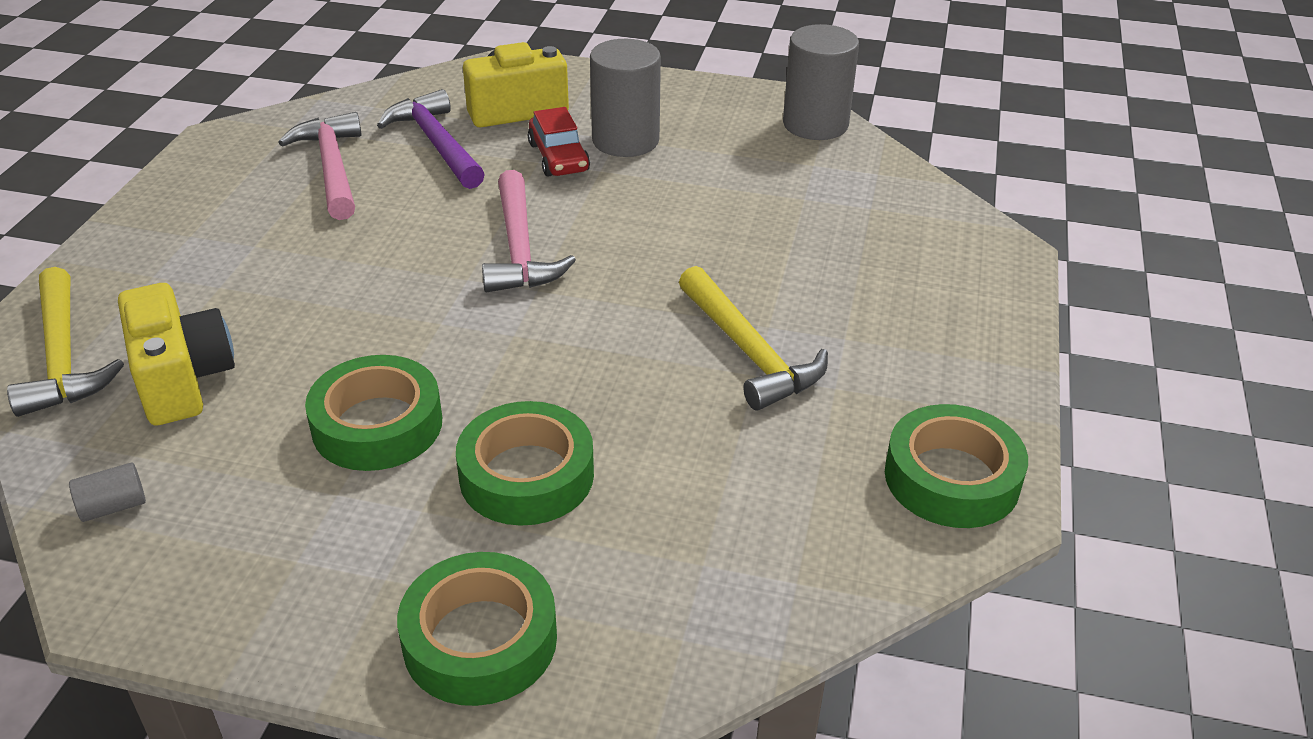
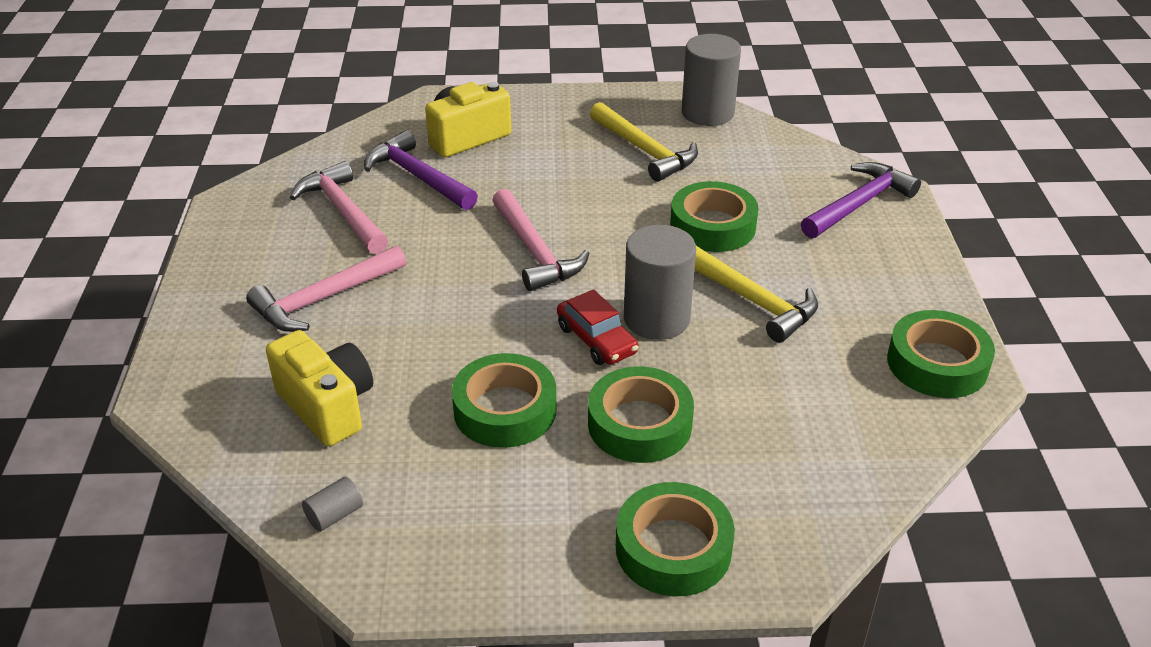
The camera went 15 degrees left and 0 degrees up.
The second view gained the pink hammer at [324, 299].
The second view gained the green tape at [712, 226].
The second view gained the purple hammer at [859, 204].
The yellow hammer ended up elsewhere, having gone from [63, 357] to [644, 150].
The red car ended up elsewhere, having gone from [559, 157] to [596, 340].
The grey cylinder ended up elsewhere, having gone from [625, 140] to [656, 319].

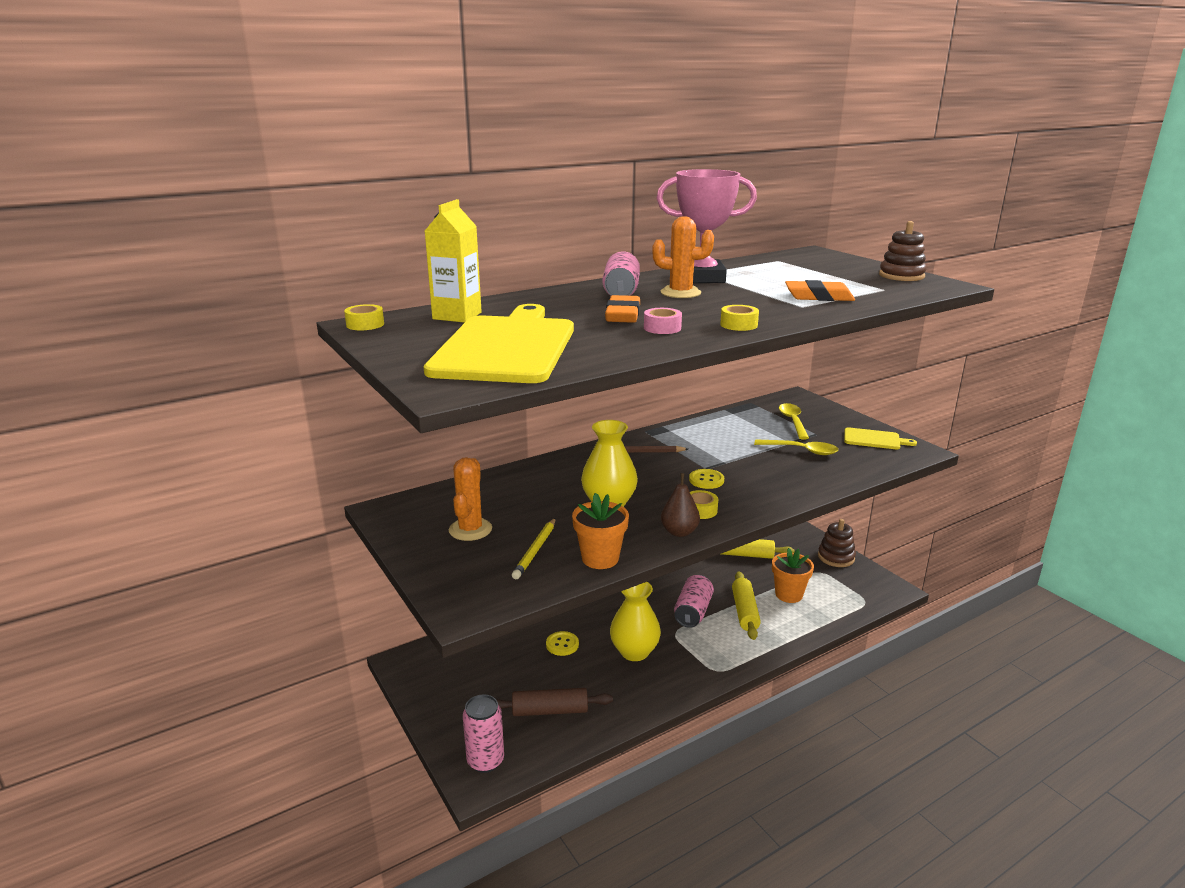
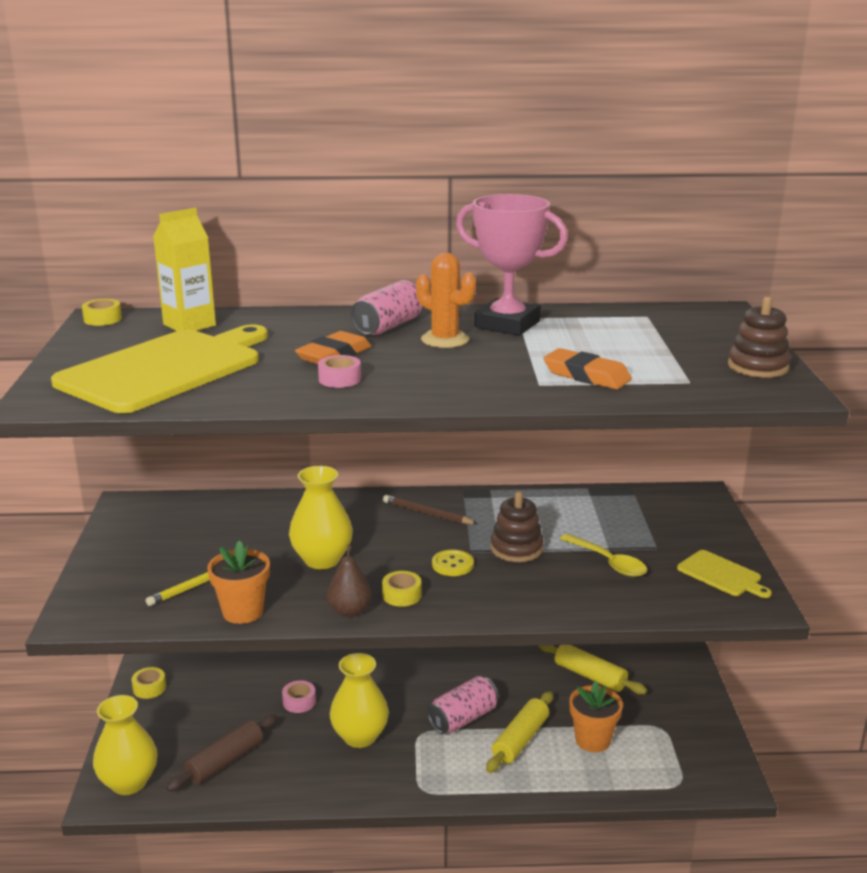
The camera went 30 degrees right and 0 degrees up.
The second view lost the orange cactus at [470, 529].
The second view lost the yellow spoon at [793, 421].
The yellow tape ended up elsewhere, having gone from [739, 325] to [149, 688].
The brown stacking toy ended up elsewhere, having gone from [836, 557] to [516, 548].
Where the pink can stood at [485, 761], the yellow vase came to stand at [129, 782].
Where the yellow button stood at [562, 644], the pink tape came to stand at [299, 702].
The brown rolling pin at [550, 711] ended up facing another way, 75 degrees counterclockwise from before.

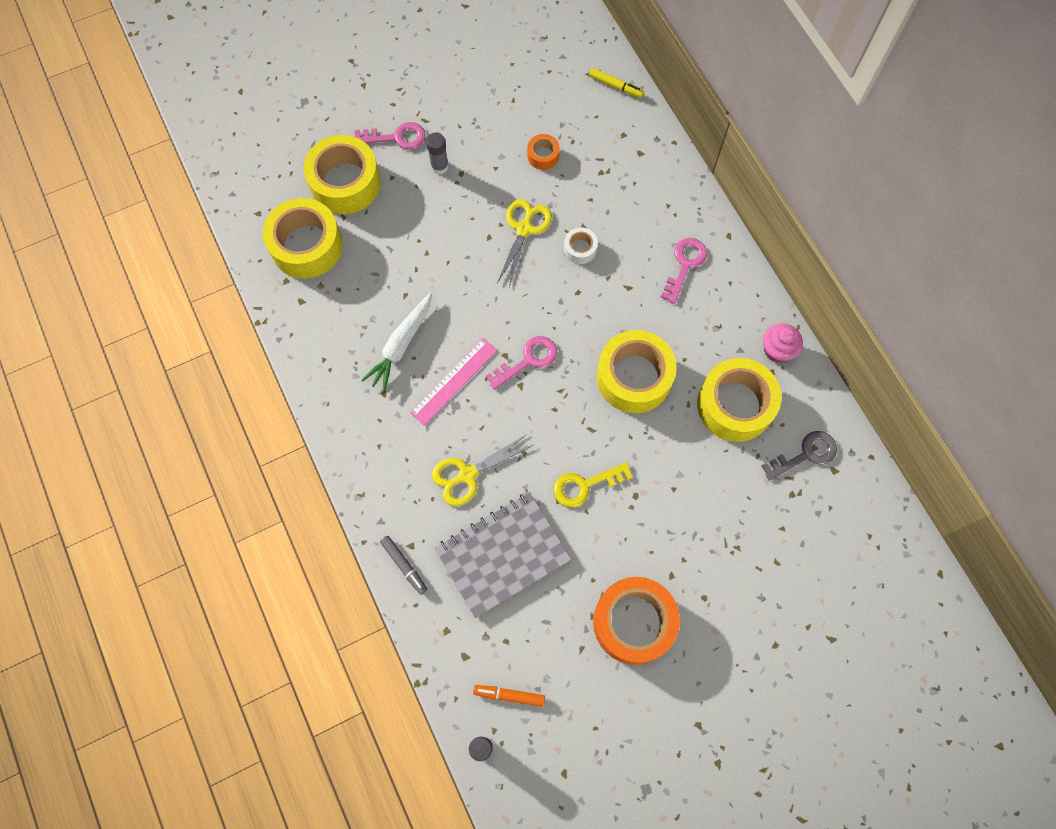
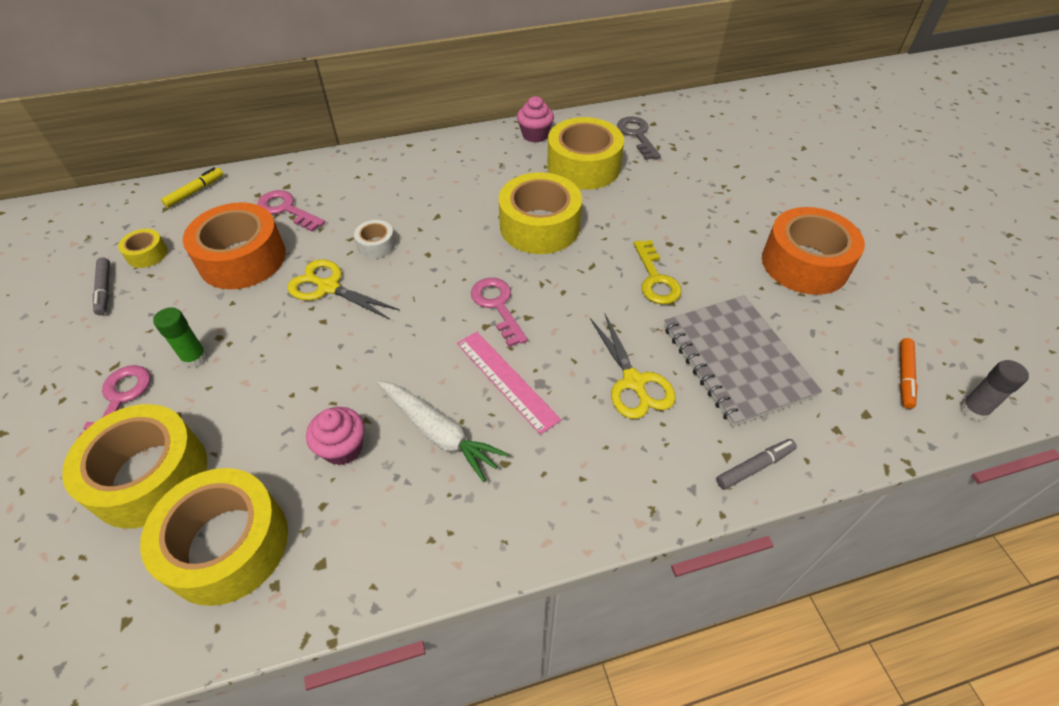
The camera went 80 degrees left and 20 degrees down.
The second view gained the grey marker at [105, 290].
The second view gained the yellow tape at [147, 254].
The second view gained the pink cupcake at [343, 448].
The pink key ended up elsewhere, having gone from [684, 265] to [286, 209].
What was the grey glue stick at [439, 166] turned into the green glue stick at [195, 358].
The size of the orange tape at [543, 155] changed by a factor of 2.18.

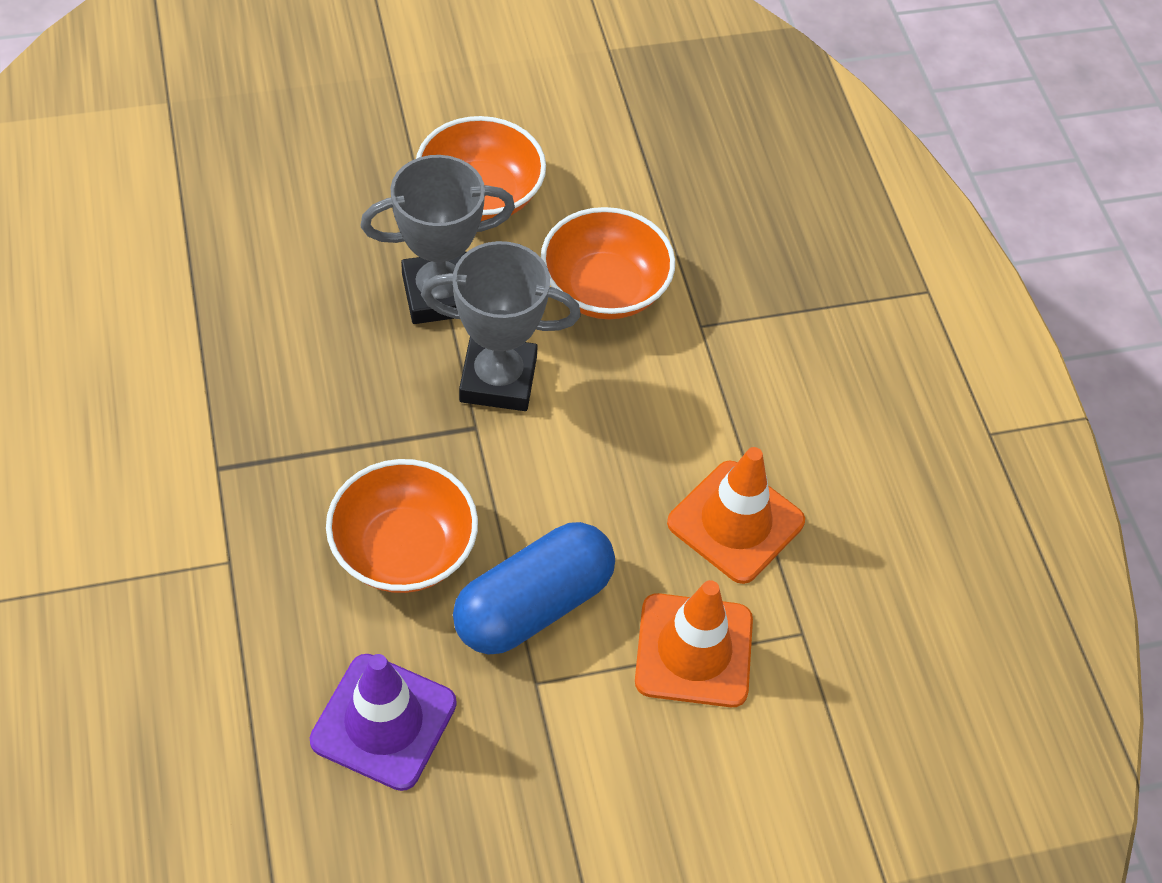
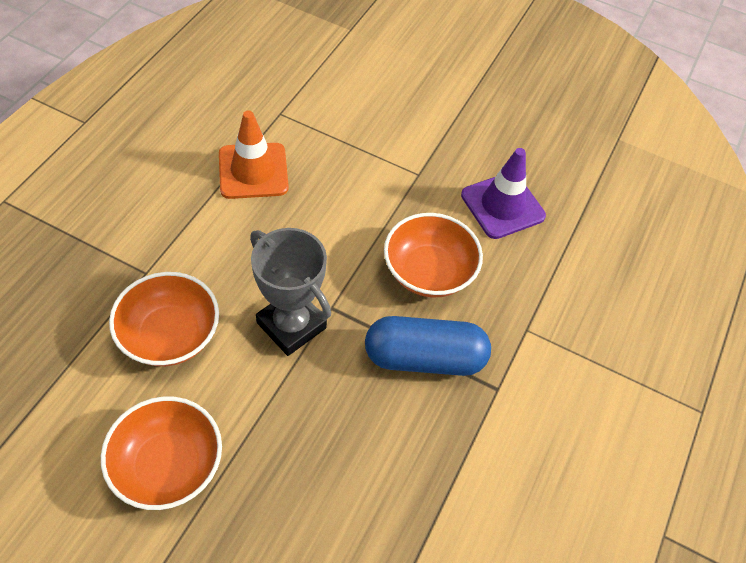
The camera went 140 degrees left and 0 degrees up.
The second view lost the grey trophy at [439, 294].
The second view lost the orange traffic cone at [694, 650].
The blue capsule ended up elsewhere, having gone from [533, 605] to [424, 358].

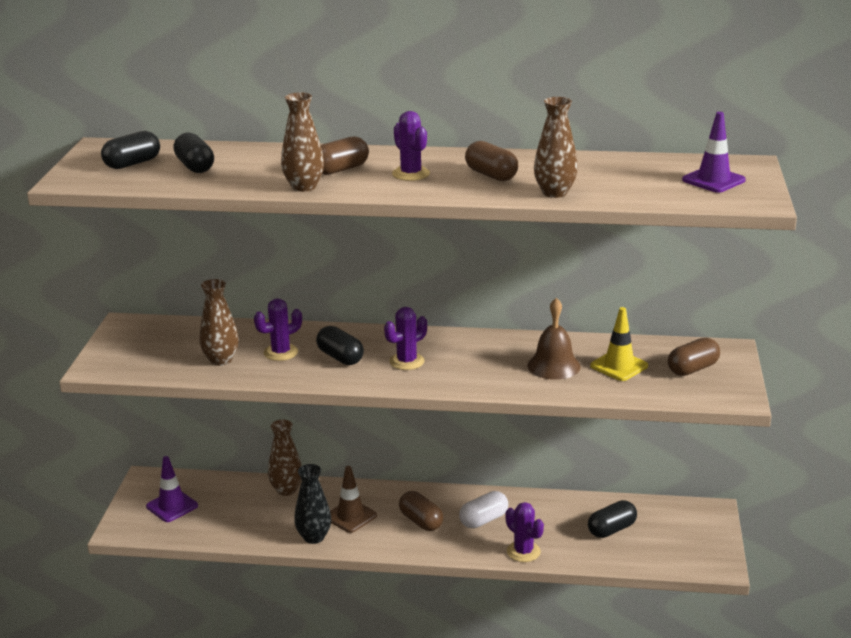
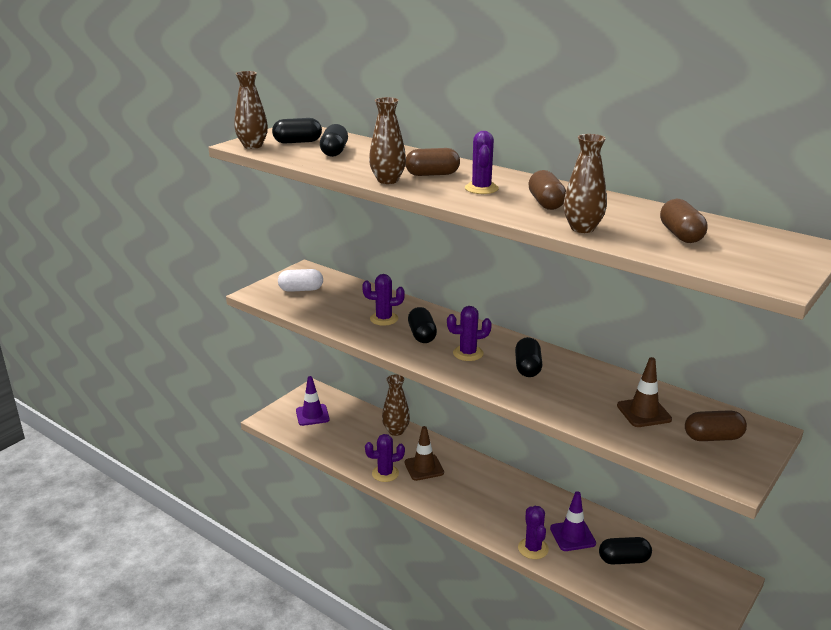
The camera went 30 degrees right and 0 degrees up.
The second view lost the brown bell at [553, 366].
The second view gained the black capsule at [527, 368].
The brown vase ended up elsewhere, having gone from [221, 360] to [252, 146].
The brown capsule ended up elsewhere, having gone from [421, 521] to [680, 235].
The white capsule ended up elsewhere, having gone from [483, 520] to [301, 290].
The purple traffic cone ended up elsewhere, having gone from [713, 180] to [572, 536].
Where the black vase stood at [314, 537], the purple cactus came to stand at [385, 473].
What was the yellow traffic cone at [619, 366] turned into the brown traffic cone at [644, 412].

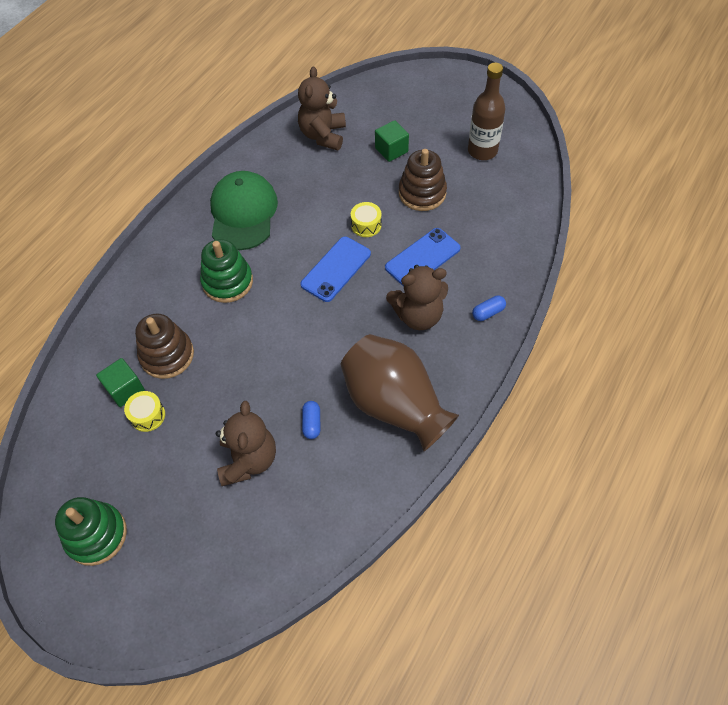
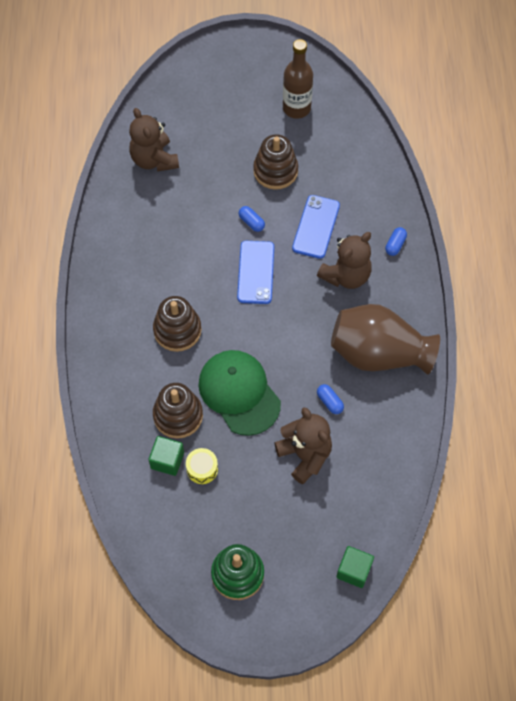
The camera went 35 degrees left and 5 degrees up.
The green cap ended up elsewhere, having gone from [243, 213] to [239, 393].
The green cube ended up elsewhere, having gone from [391, 150] to [354, 570].
Where the yellow drum stood at [366, 225], the blue capsule came to stand at [251, 222].
What was the green stacking toy at [227, 282] turned into the brown stacking toy at [177, 330].

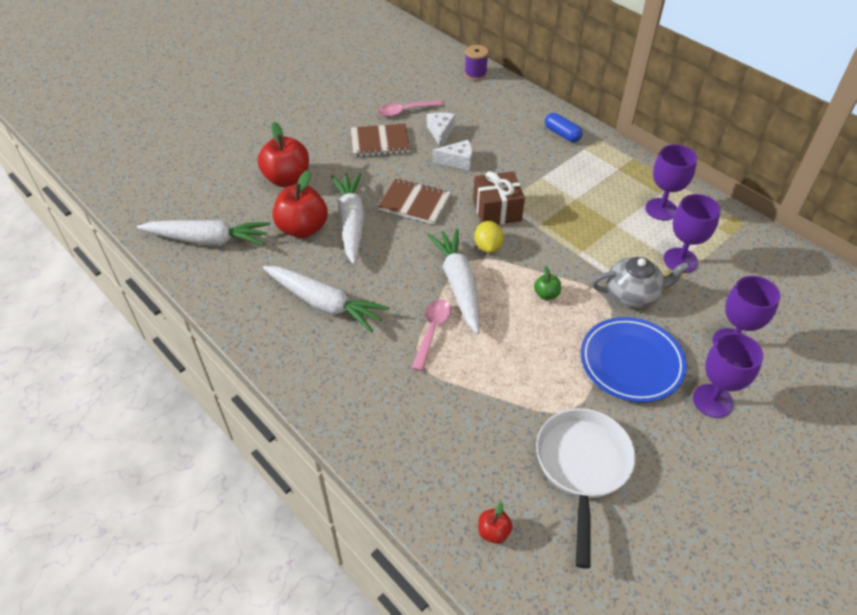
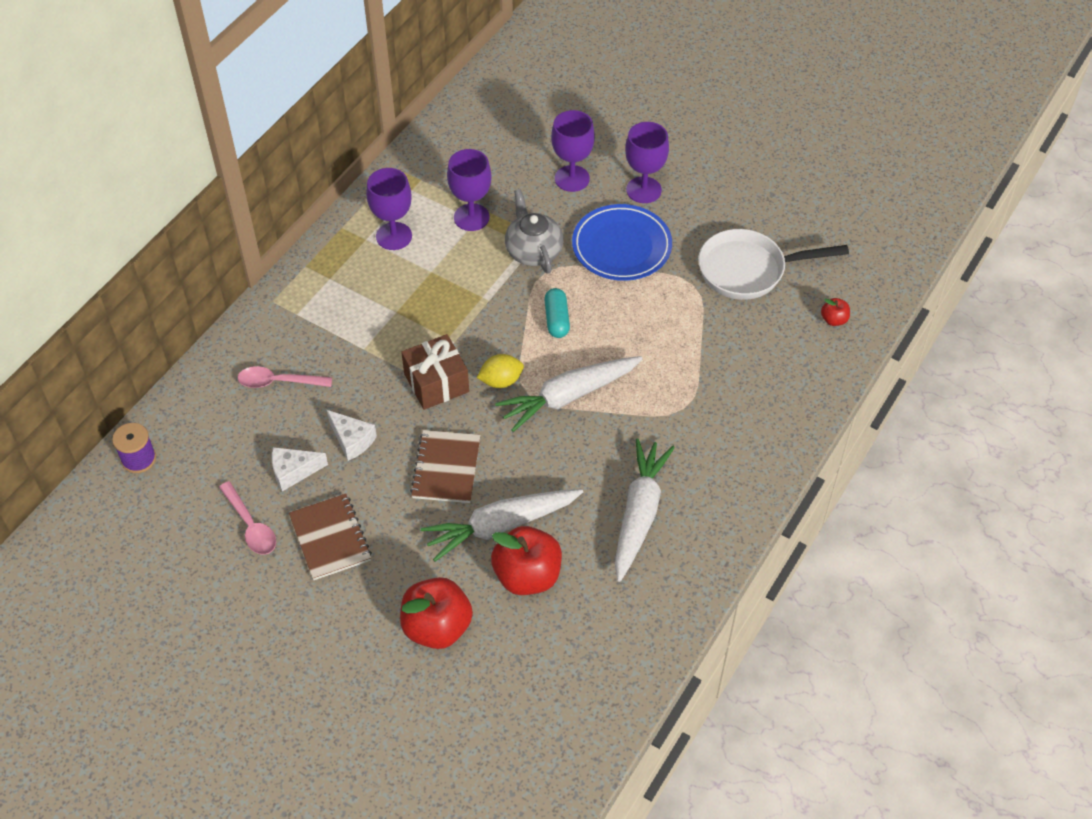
The camera went 105 degrees left and 5 degrees up.
The second view lost the white carrot at [208, 240].
The second view lost the blue capsule at [562, 134].
The pink spoon ended up elsewhere, having gone from [432, 331] to [279, 382].
Where the green apple stood at [546, 294], the turquoise capsule came to stand at [557, 319].
The white cheese at [457, 161] ended up facing another way, 150 degrees clockwise from before.

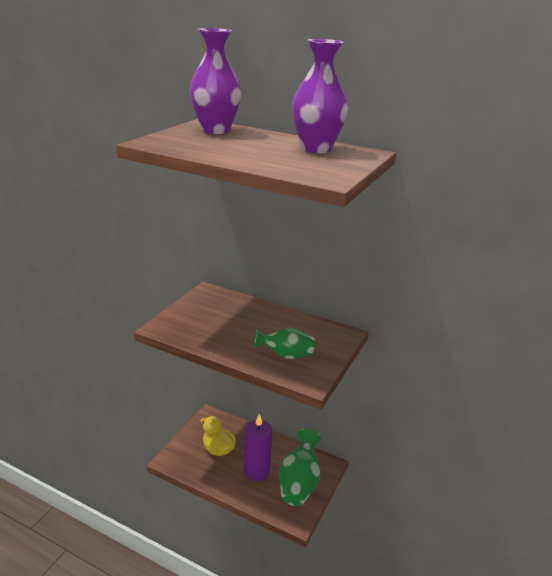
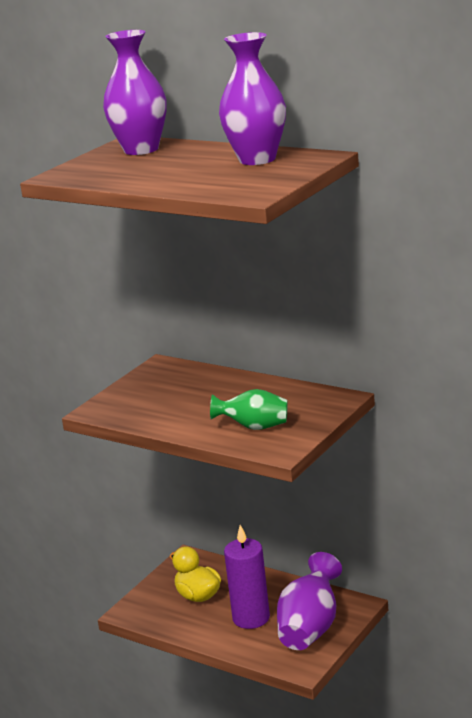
The camera went 10 degrees right and 5 degrees down.
What was the green vase at [299, 483] turned into the purple vase at [310, 628].

